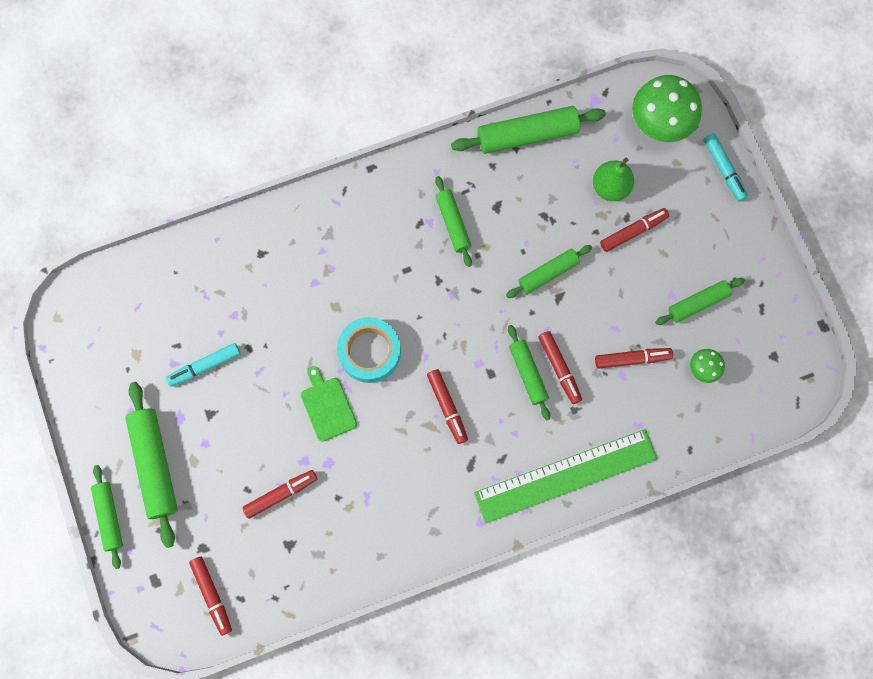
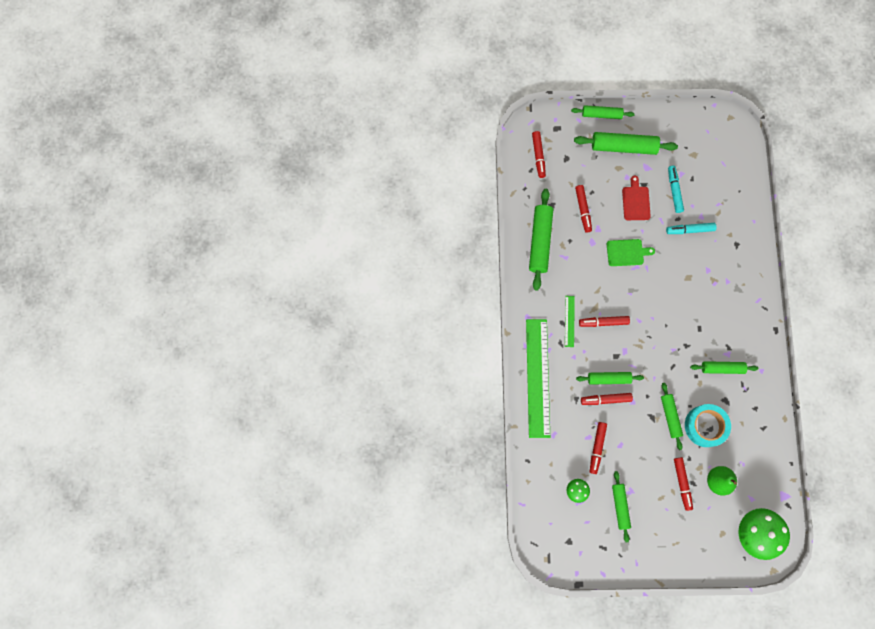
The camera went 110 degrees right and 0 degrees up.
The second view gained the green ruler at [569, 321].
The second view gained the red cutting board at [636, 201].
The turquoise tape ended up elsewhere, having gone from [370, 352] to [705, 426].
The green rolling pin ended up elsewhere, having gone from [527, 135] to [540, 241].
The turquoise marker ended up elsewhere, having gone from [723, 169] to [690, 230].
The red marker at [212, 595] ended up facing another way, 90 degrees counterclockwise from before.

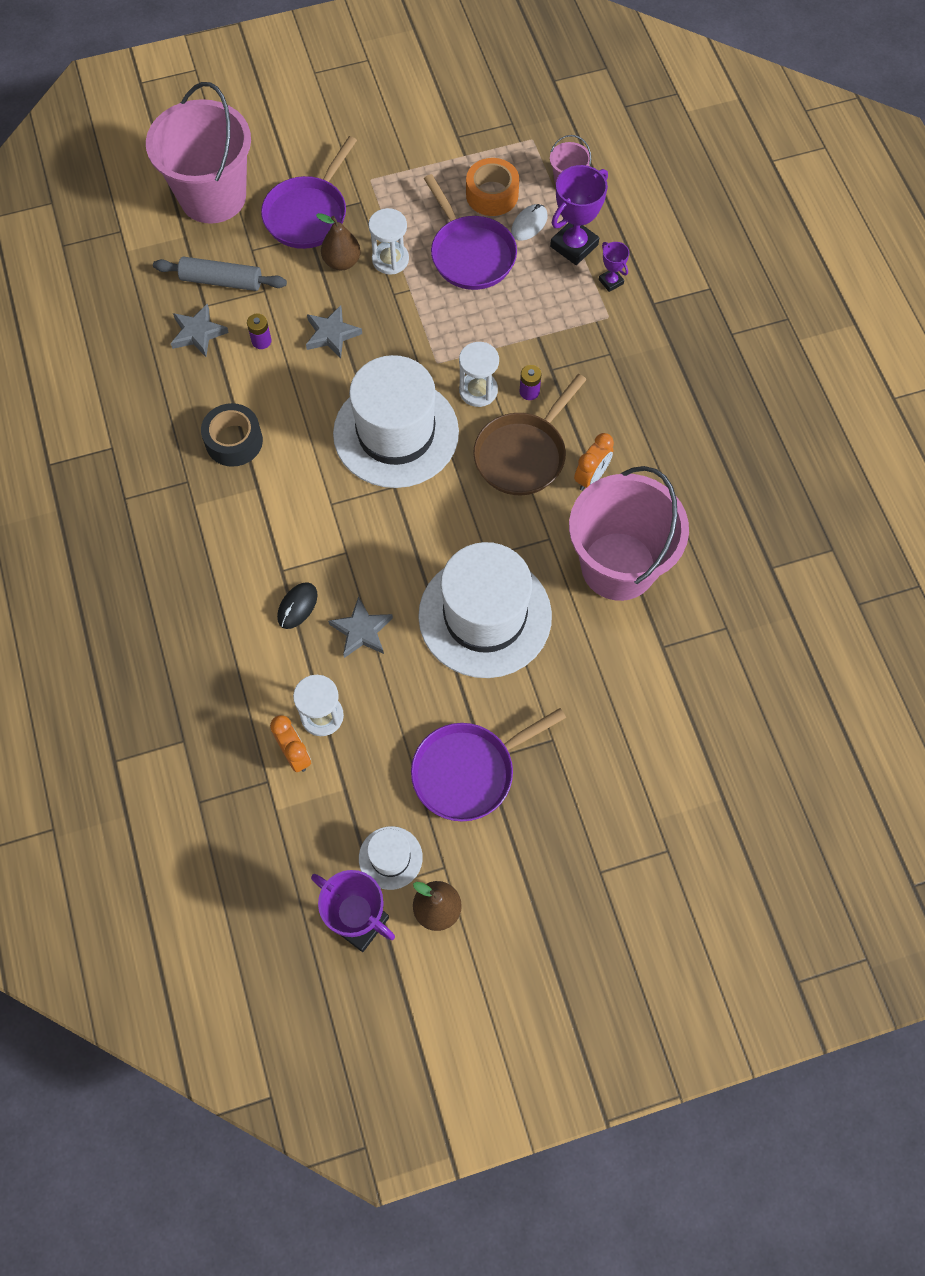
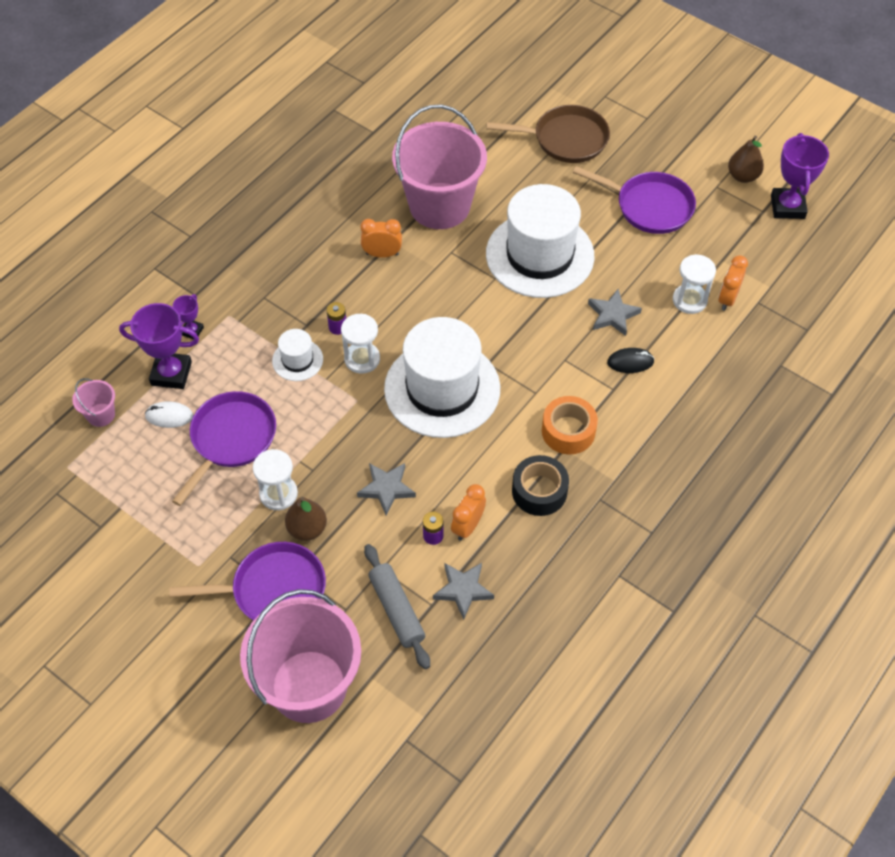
The camera went 125 degrees left and 10 degrees down.
The second view gained the orange clock at [468, 526].
The white hat ended up elsewhere, having gone from [390, 858] to [297, 360].
The orange tape ended up elsewhere, having gone from [492, 195] to [568, 431].
The brown pan ended up elsewhere, having gone from [523, 454] to [565, 139].

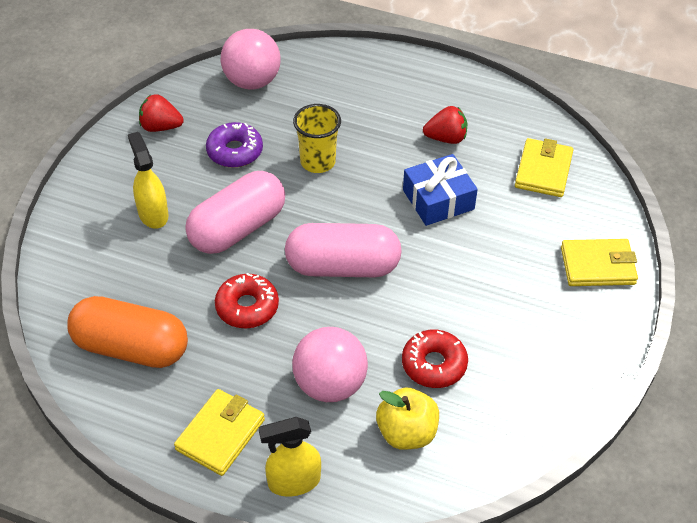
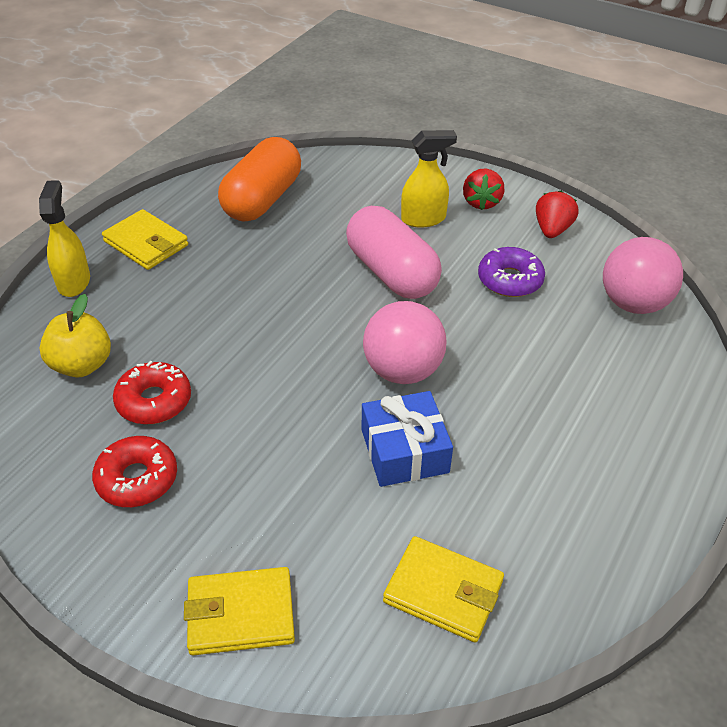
The camera went 100 degrees right and 5 degrees down.
The second view lost the pink capsule at [342, 266].
The second view lost the yellow cup at [317, 162].
The red donut ended up elsewhere, having gone from [247, 307] to [137, 479].
The pink ball ended up elsewhere, having gone from [330, 384] to [403, 371].
The red strawberry ended up elsewhere, having gone from [446, 138] to [481, 202].
The yellow wallet at [597, 266] ended up facing another way, 75 degrees clockwise from before.

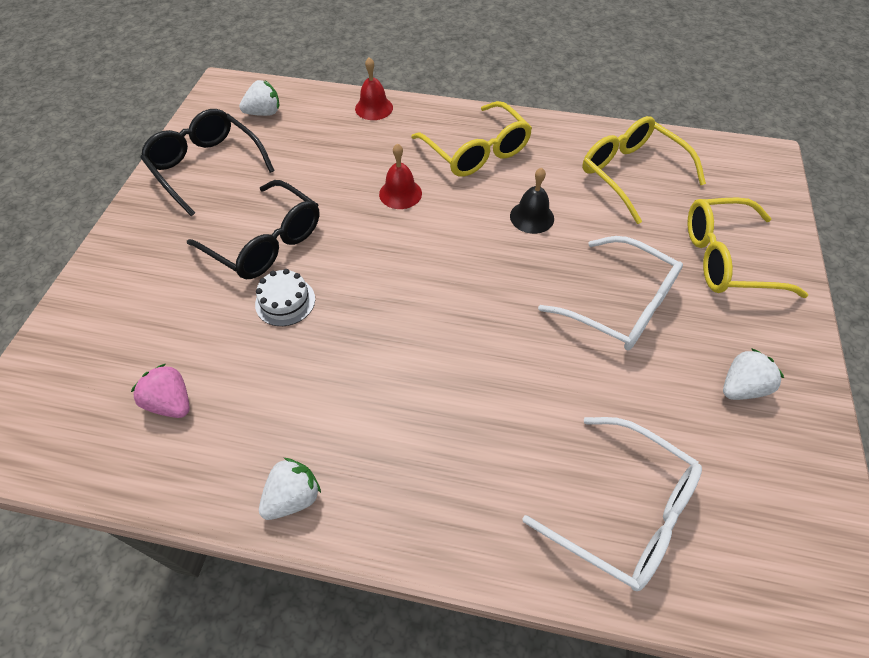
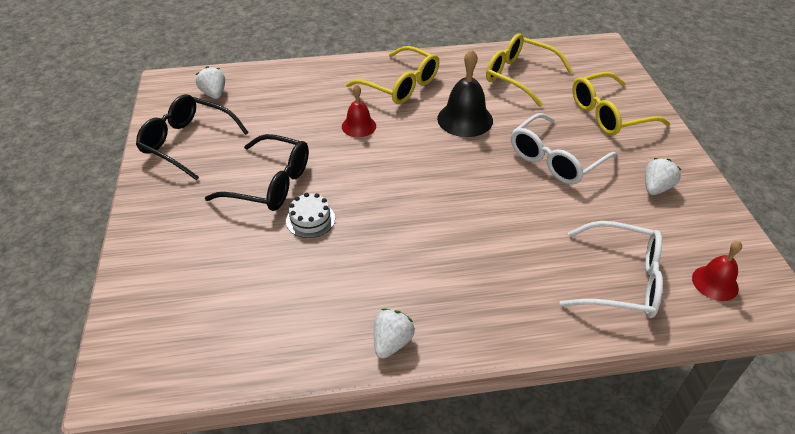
The camera went 20 degrees left and 10 degrees down.
The second view lost the pink strawberry at [171, 402].
The red bell ended up elsewhere, having gone from [374, 108] to [715, 283].
The white strawberry at [264, 113] ended up facing another way, 75 degrees counterclockwise from before.
The white glasses at [620, 305] ended up facing another way, 120 degrees clockwise from before.
The size of the black bell at [532, 217] changed by a factor of 1.62.

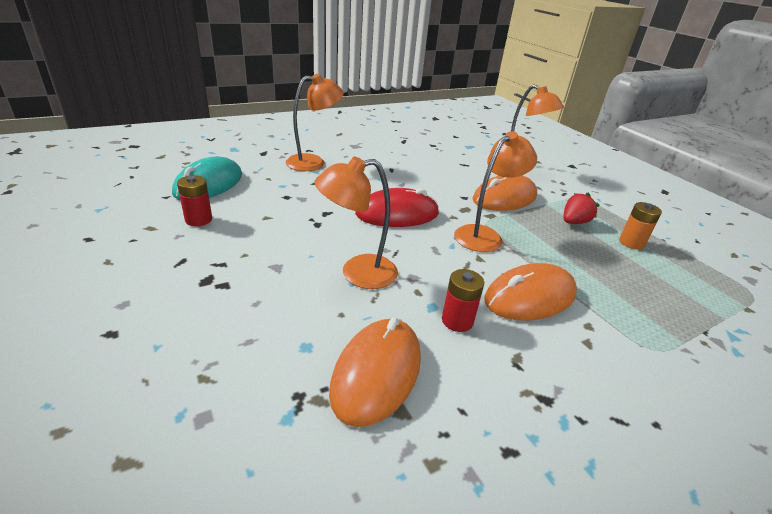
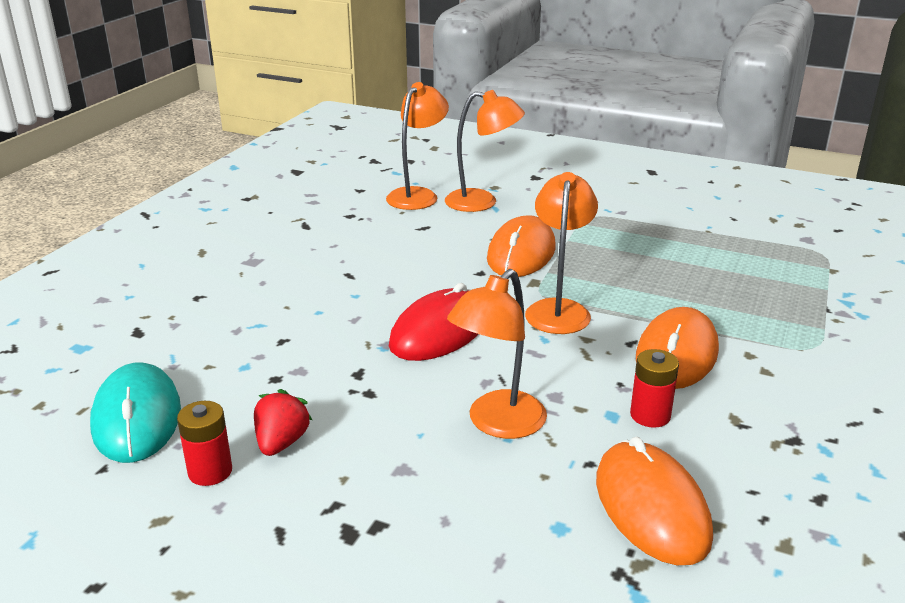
The camera went 35 degrees left and 5 degrees down.
The second view lost the orange battery at [631, 243].
The orange lamp ended up elsewhere, having gone from [314, 162] to [417, 195].
The red strawberry ended up elsewhere, having gone from [574, 222] to [281, 442].

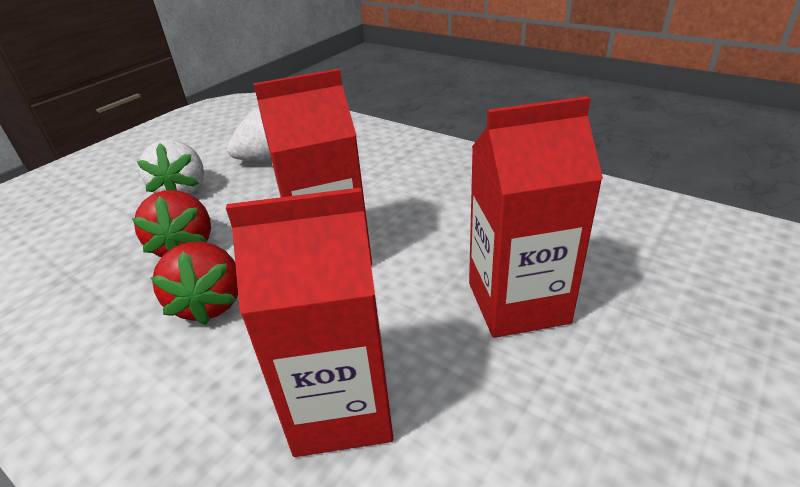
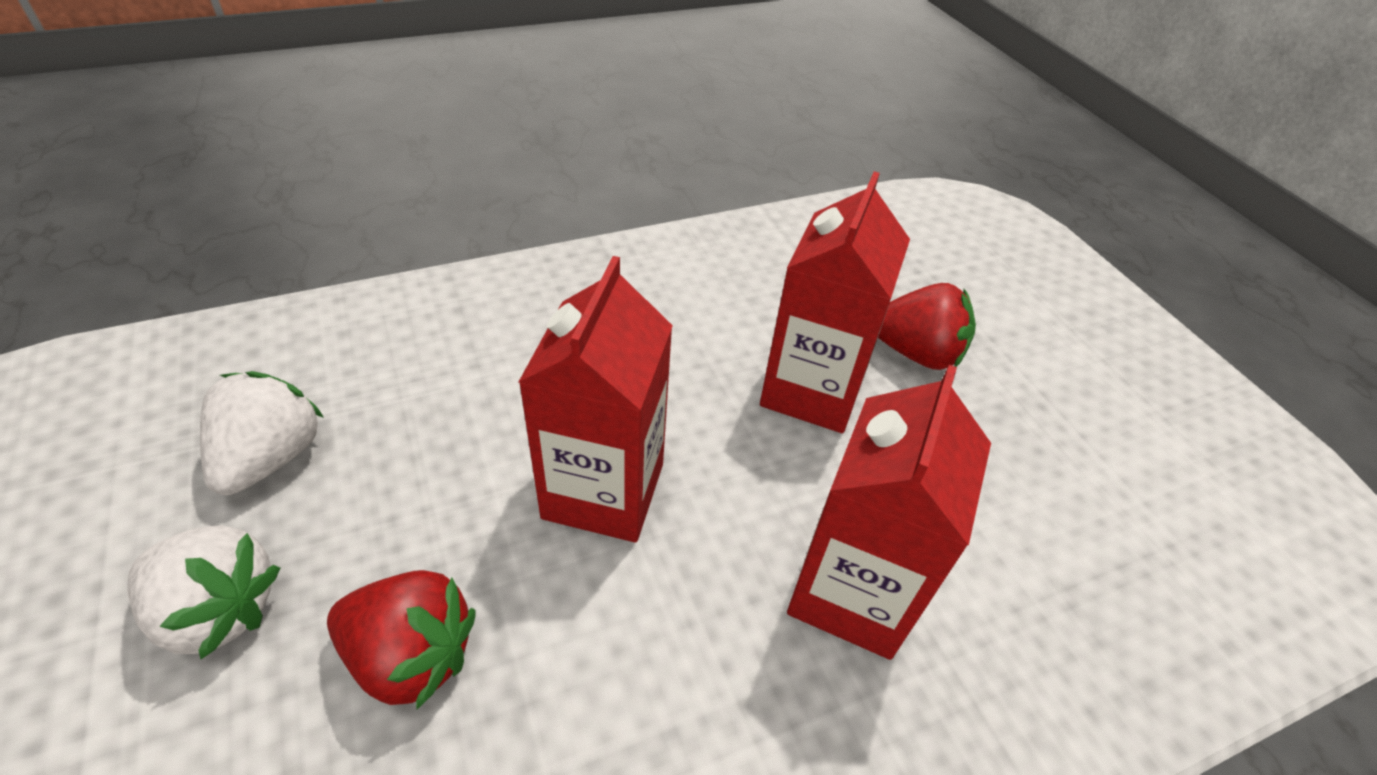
The camera went 65 degrees left and 10 degrees up.
The red strawberry ended up elsewhere, having gone from [210, 303] to [916, 353].

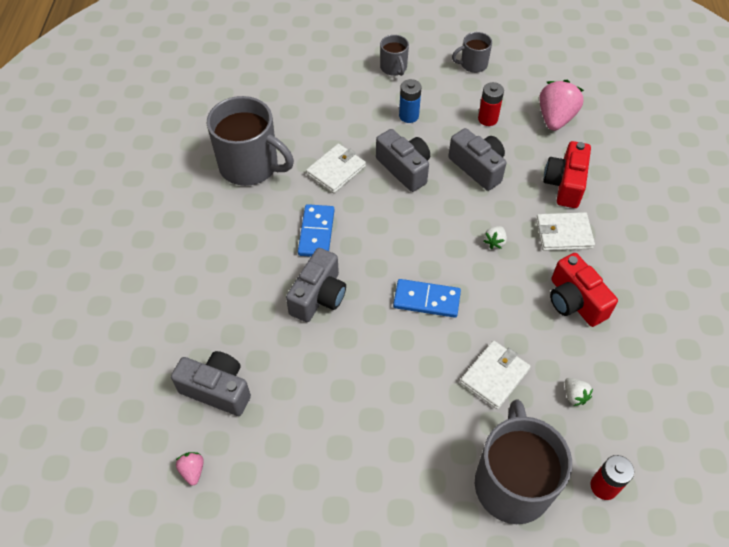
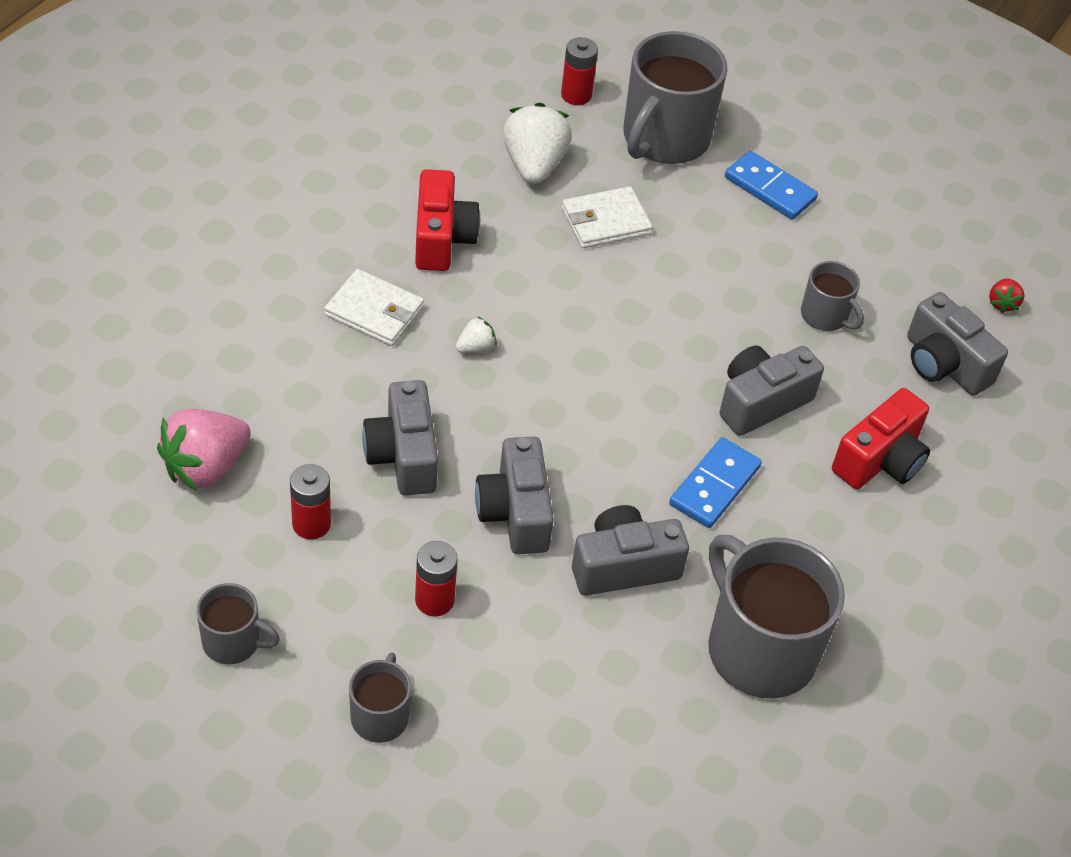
The camera went 155 degrees left and 5 degrees down.
The second view gained the grey mug at [825, 316].
The blue domino ended up elsewhere, having gone from [426, 300] to [770, 188].
The red camera ended up elsewhere, having gone from [565, 184] to [880, 460].
Where the white wallet stood at [336, 170], the grey camera came to stand at [624, 566].
What was the pink strawberry at [192, 470] turned into the red strawberry at [1002, 303].
What was the blue battery at [408, 116] turned into the red battery at [434, 600].
The size of the white strawberry at [574, 395] changed by a factor of 2.11.

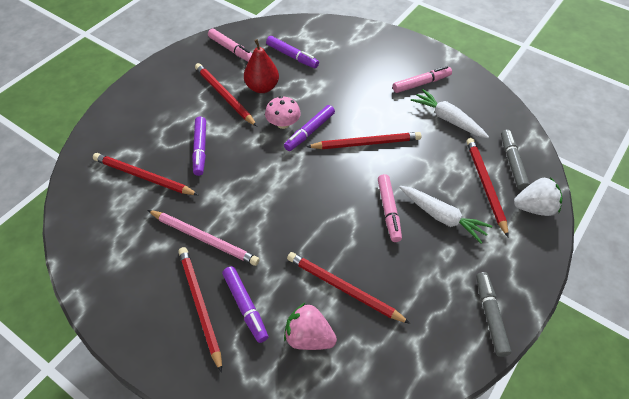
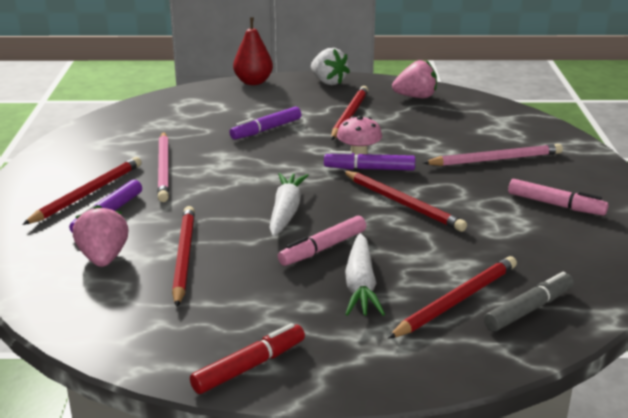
The camera went 55 degrees right and 25 degrees down.
The second view lost the red pencil at [143, 177].
The second view lost the purple marker at [292, 56].
The second view gained the pink pencil at [495, 159].
The red pear ended up elsewhere, having gone from [262, 87] to [253, 82].
The white carrot ended up elsewhere, having gone from [448, 119] to [286, 212].
The white strawberry ended up elsewhere, having gone from [534, 208] to [328, 82].
Where the pink marker stood at [231, 50], the pink strawberry came to stand at [415, 97].
What was the grey marker at [490, 316] turned into the red marker at [249, 366].

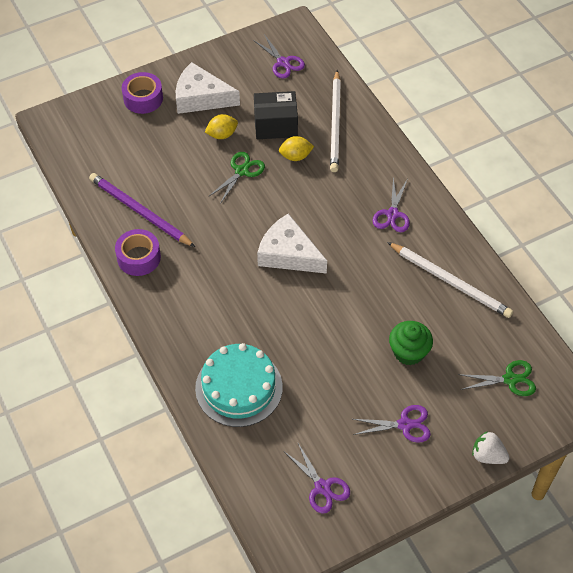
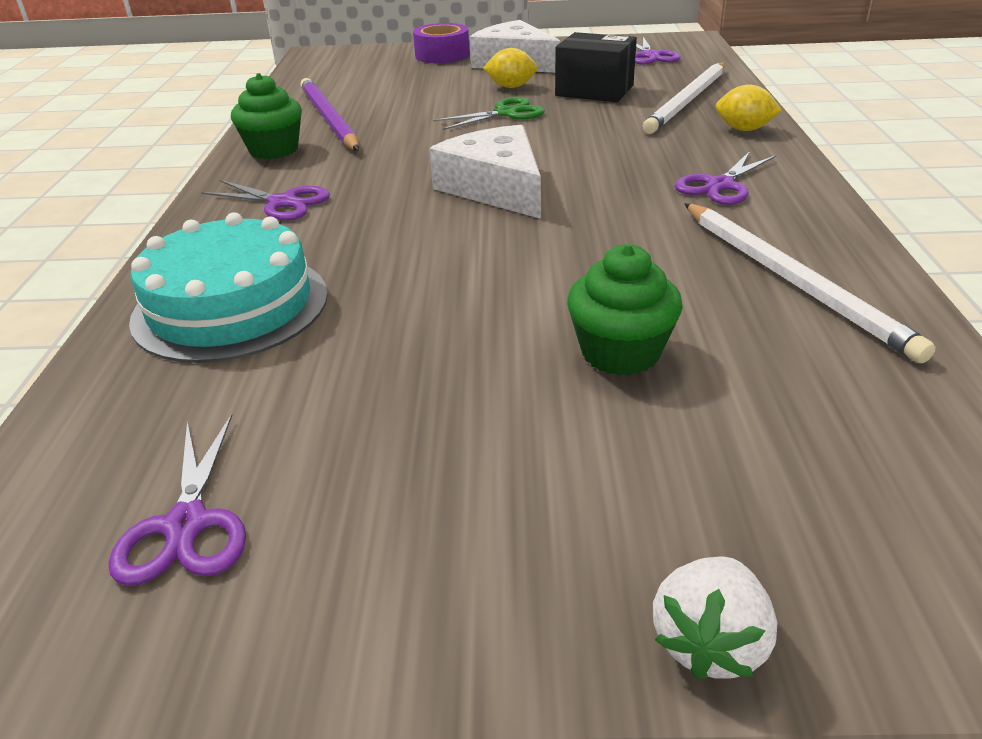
The camera went 30 degrees right and 20 degrees down.
The second view lost the green scissors at [510, 379].
The yellow lemon ended up elsewhere, having gone from [295, 156] to [744, 129].
The purple scissors ended up elsewhere, having gone from [405, 424] to [282, 202].
Where the purple tape stood at [139, 257], the green cupcake came to stand at [274, 150].
The white strawberry at [488, 455] ended up facing another way, 120 degrees counterclockwise from before.

